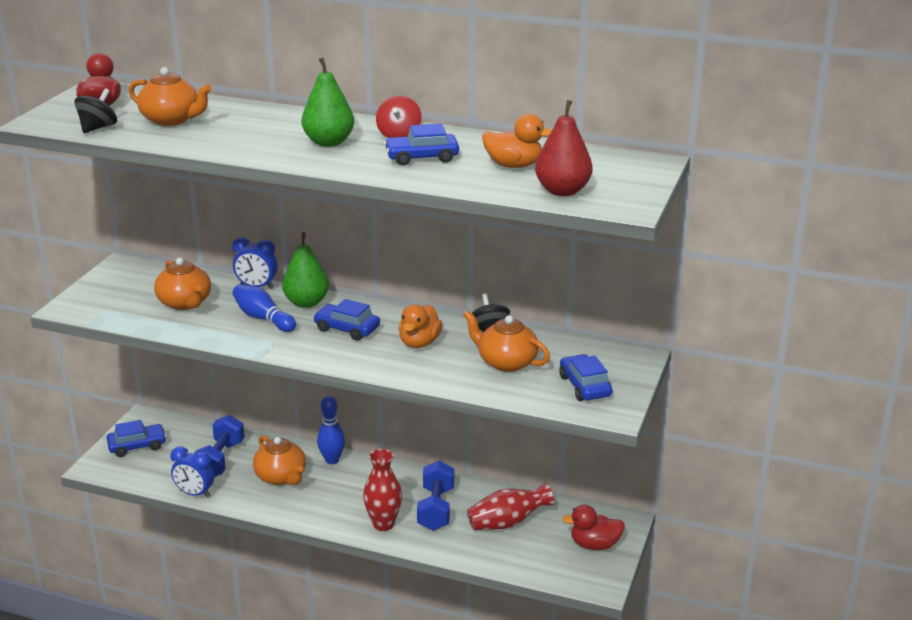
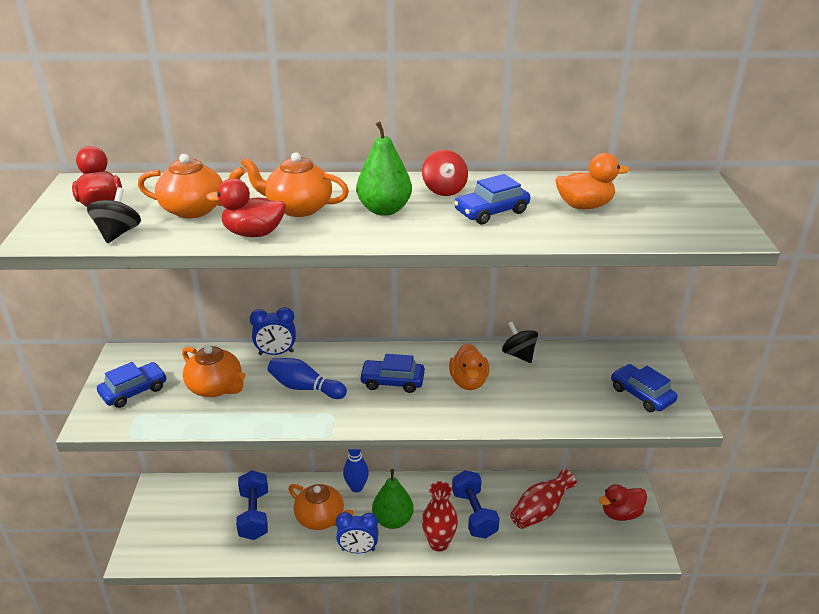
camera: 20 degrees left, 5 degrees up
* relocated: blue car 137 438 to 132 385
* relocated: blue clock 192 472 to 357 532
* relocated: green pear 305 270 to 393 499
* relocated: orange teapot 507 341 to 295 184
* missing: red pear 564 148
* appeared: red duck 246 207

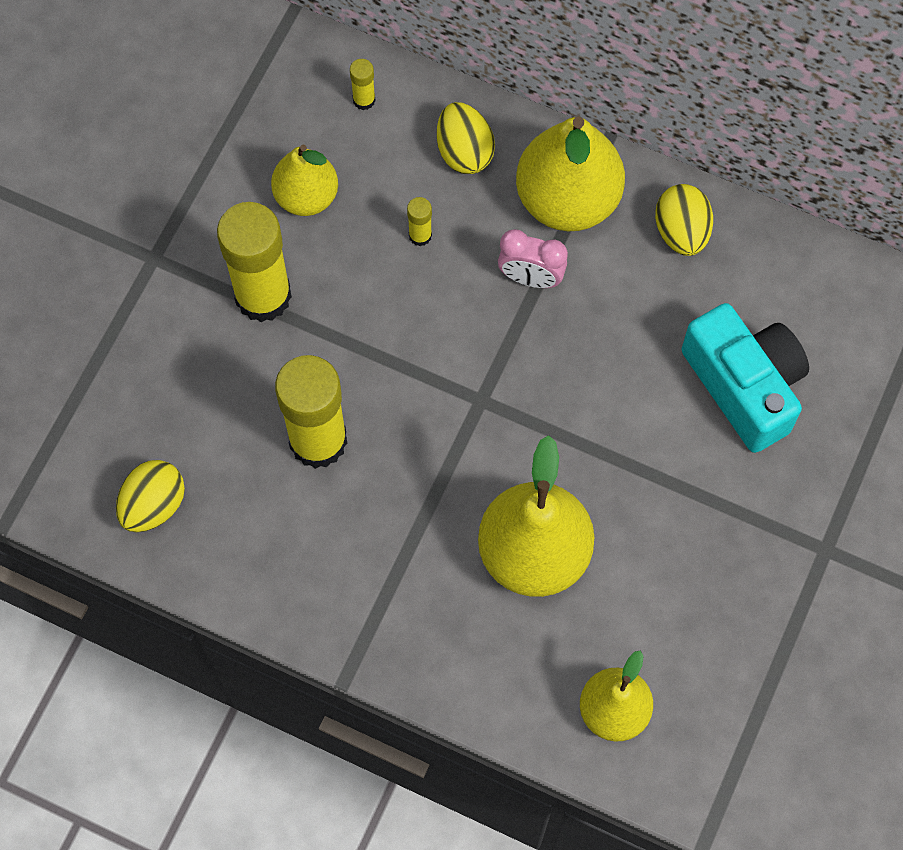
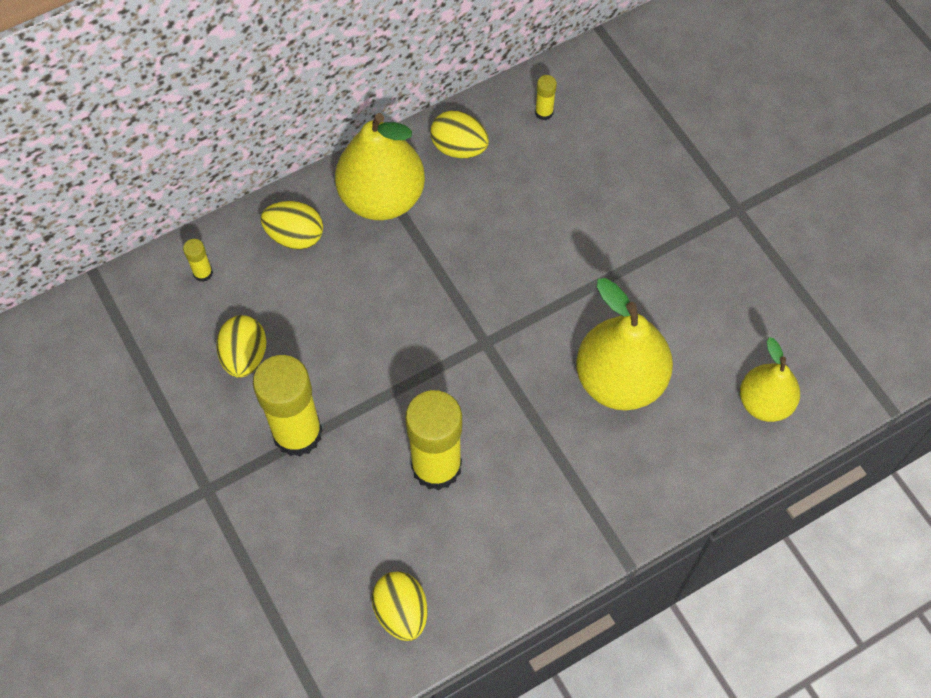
camera: 55 degrees left, 5 degrees down
* exchanged: yellow pear 304 180 to yellow egg 241 346
* relocated: yellow glue stick 419 221 to 546 97
* missing: pink clock 533 258
* missing: turquoise camera 745 378

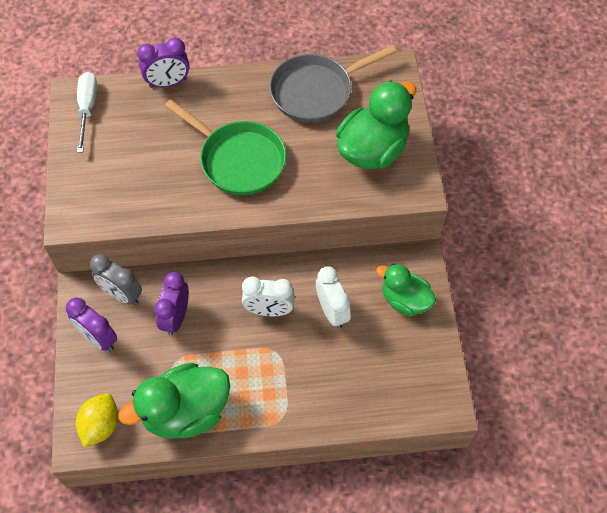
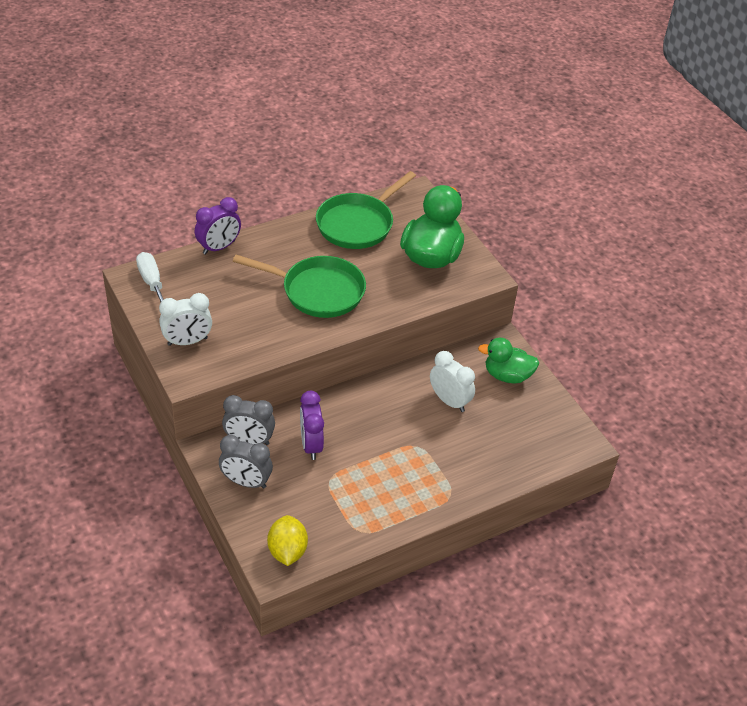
camera: 25 degrees left, 15 degrees down
* colour: purple clock 91 324 to grey clock 246 462
* missing: green duck 174 401
* relocated: white clock 268 296 to 185 319
* colour: grey pan 333 84 to green pan 366 210

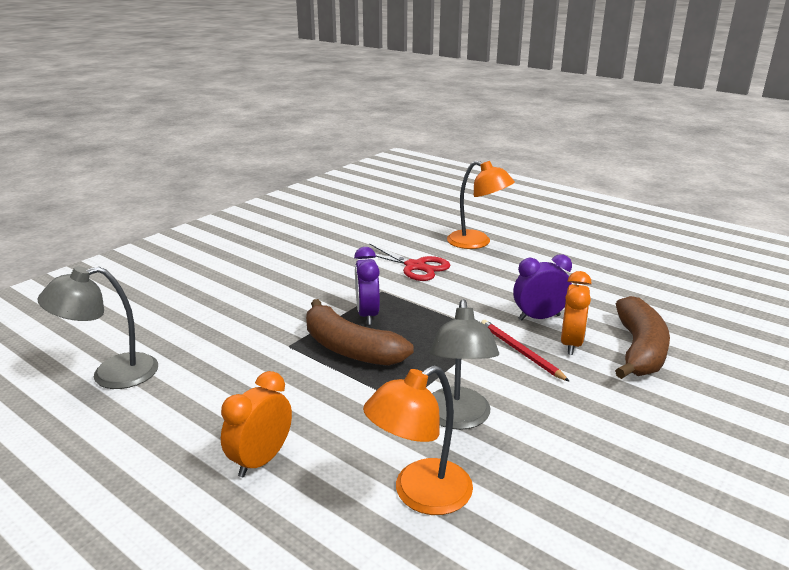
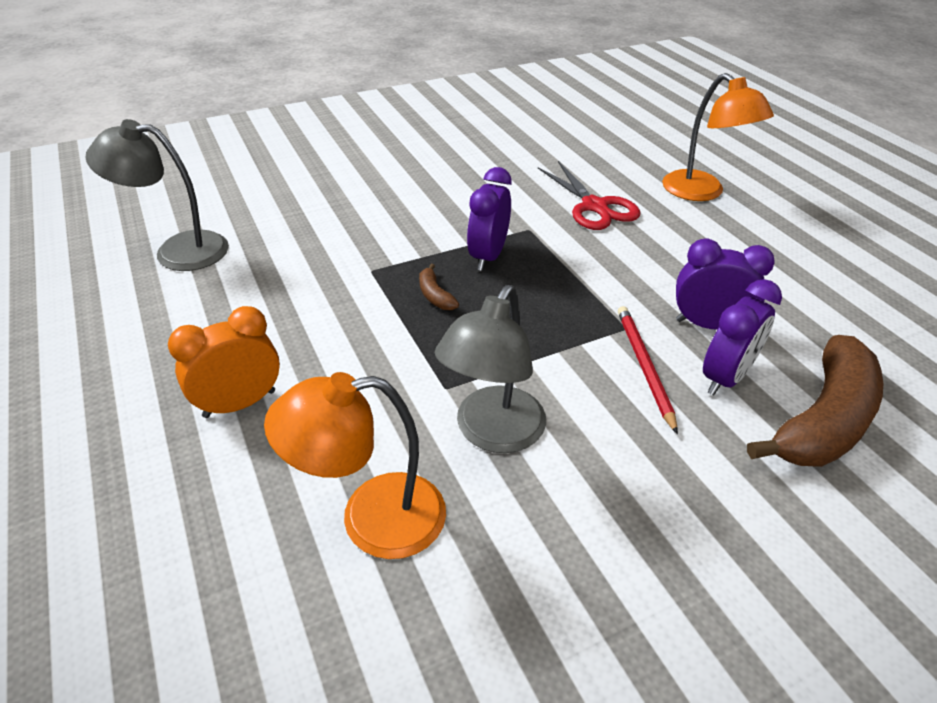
camera: 25 degrees right, 15 degrees up
* size: brown banana 360 332 = 439 287 x0.41
* colour: orange clock 576 313 to purple clock 742 337

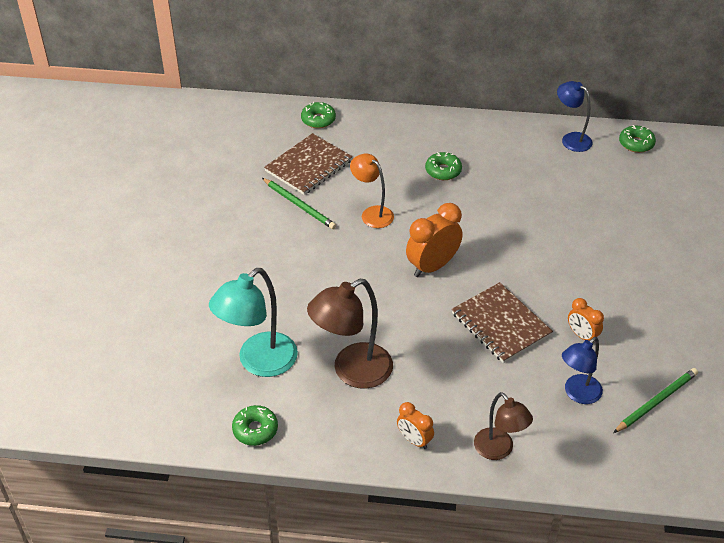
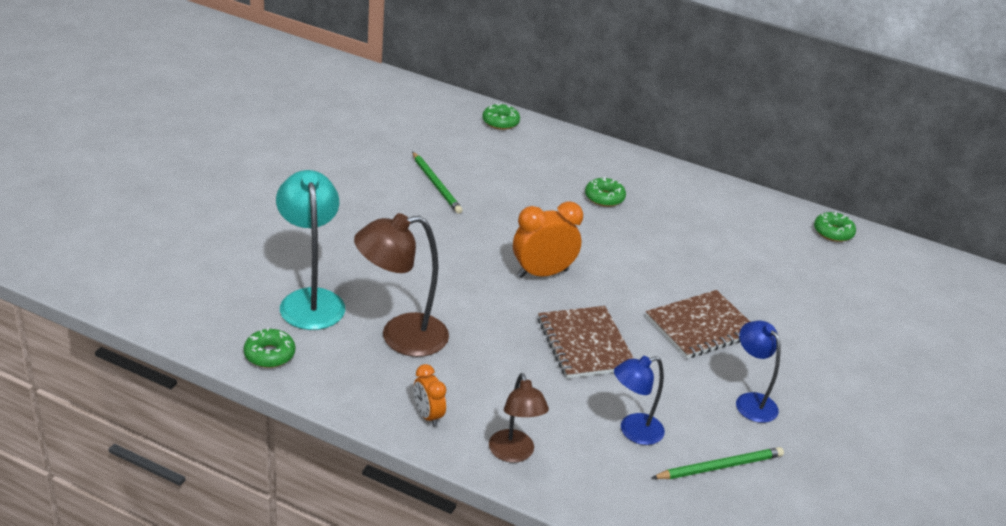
camera: 15 degrees right, 10 degrees down
* spun: turquoise lamp 253 322 = 310 250 105 degrees clockwise
* relocated: brown notebook 308 164 to 698 324
* missing: orange lamp 372 191
* relocated: blue lamp 575 116 to 758 372
* missing: orange clock 586 321

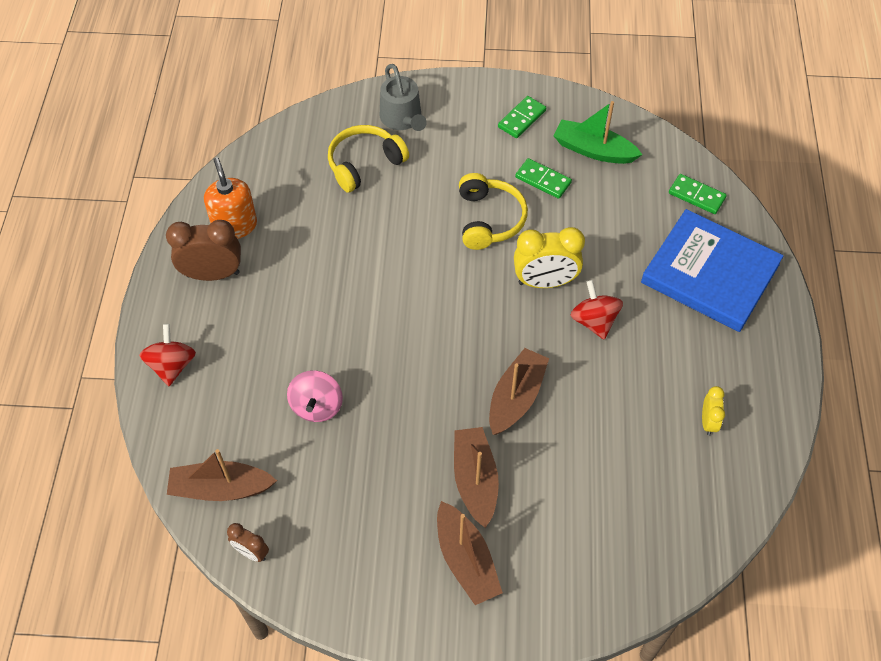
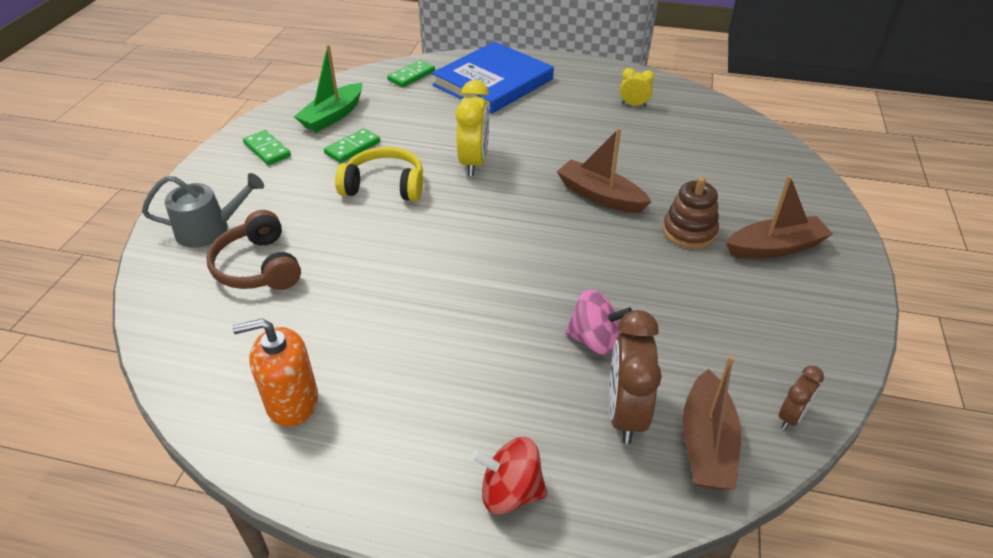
camera: 80 degrees left, 15 degrees down
* relocated: brown clock 203 250 to 635 377
* colour: yellow headphones 368 159 to brown headphones 253 250
* exchanged: brown boat 476 477 to brown stacking toy 691 213
* missing: red spinning top 597 310

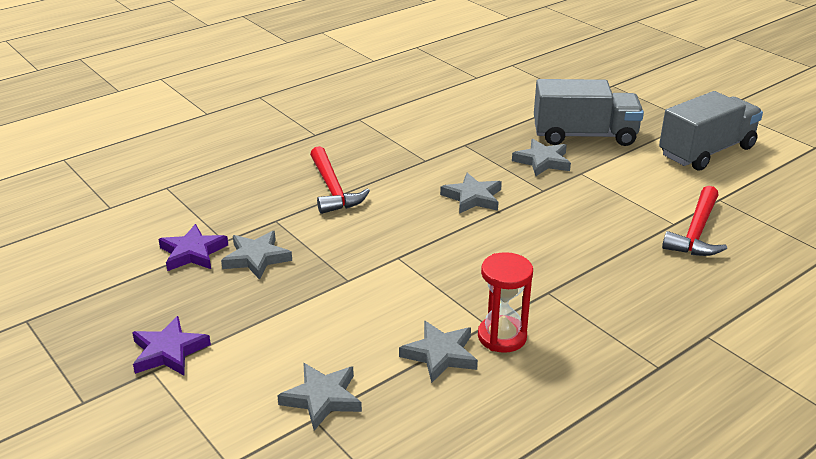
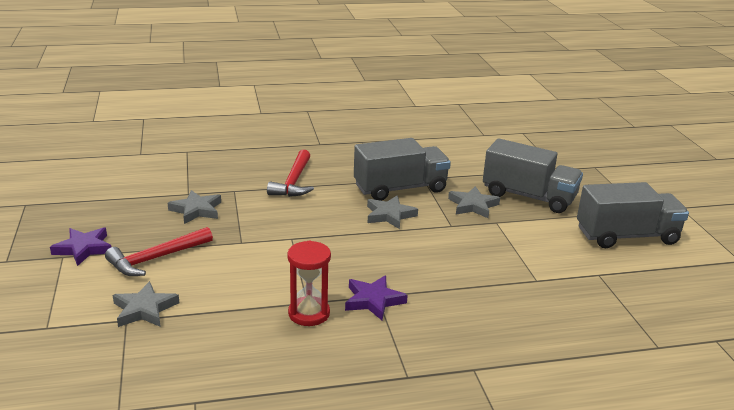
camera: 25 degrees right, 5 degrees down
* relocated: purple star 193 247 to 376 297
* missing: grey star 438 351
* relocated: red hammer 694 221 to 159 251
* appeared: grey truck 402 169

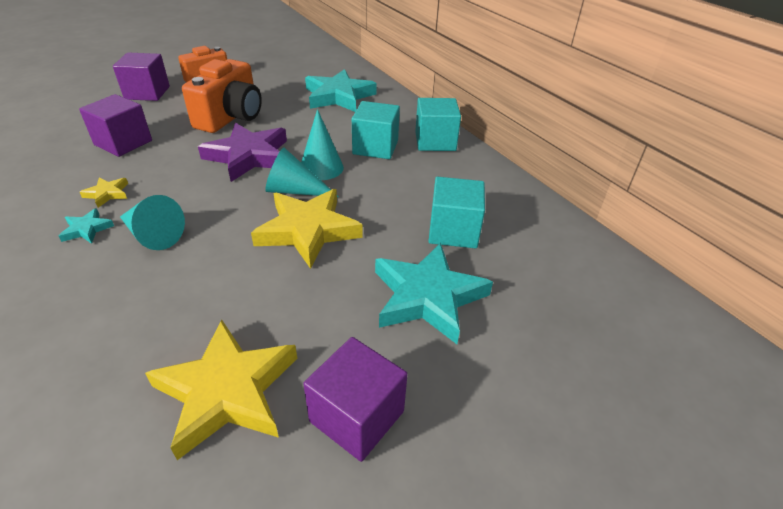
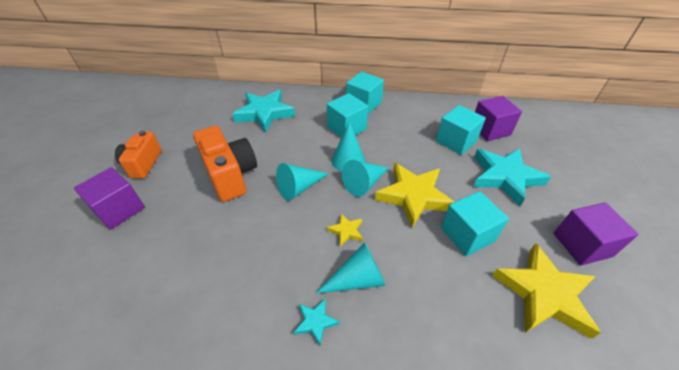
camera: 50 degrees left, 5 degrees up
* relocated: purple cube 115 125 to 498 118
* relocated: yellow star 104 192 to 345 229
* exchanged: purple star 242 152 to turquoise cone 302 182
* appeared: turquoise cube 475 223

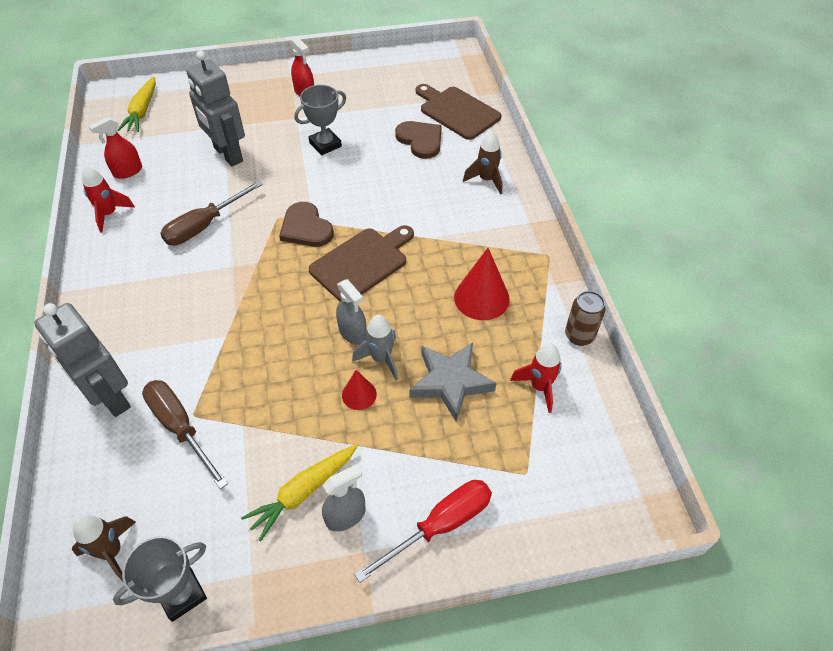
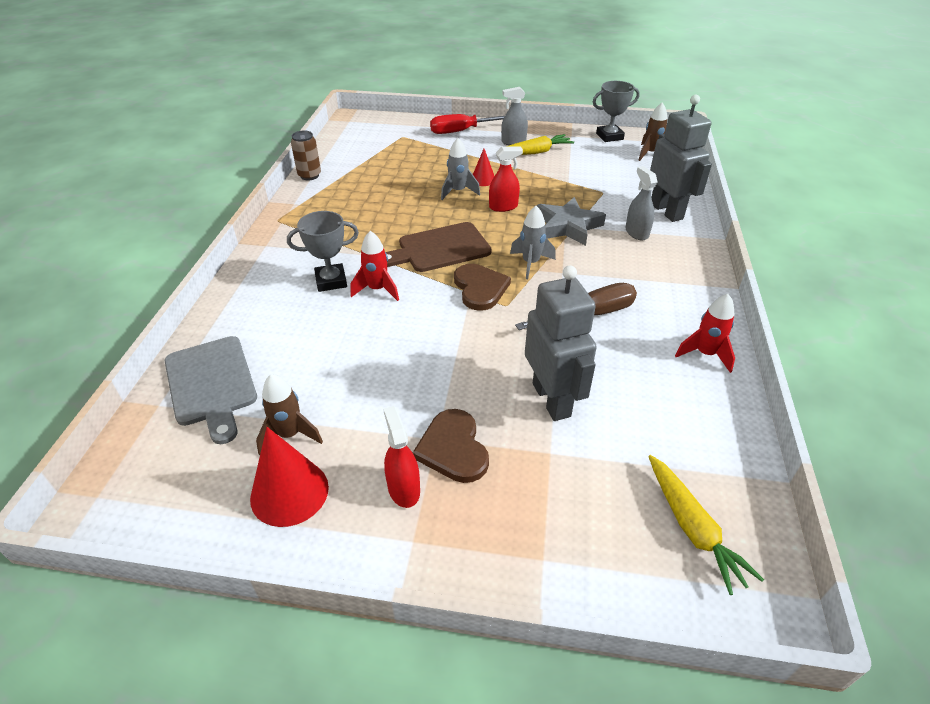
camera: 160 degrees left, 10 degrees down
* relocated: red spray bottle 115 147 to 506 179
* spun: yellow carrot 136 104 = 706 525 135 degrees clockwise
* missing: brown screwdriver 185 434
* relocated: grey trophy 320 120 to 323 251
* relocated: grey spray bottle 351 312 to 641 203
* relocated: brown heart 418 140 to 451 446
* relocated: grey star 453 382 to 571 221
* colour: brown cutting board 458 112 to grey cutting board 211 390
* relocated: red cone 482 284 to 289 477
* relocated: brown rocket 482 163 to 289 414
* relocated: red rocket 536 378 to 374 266
* appeared: grey rocket 533 242

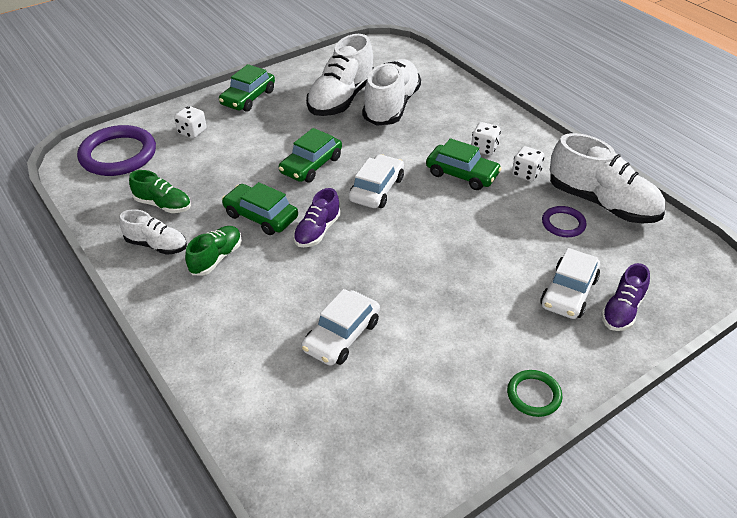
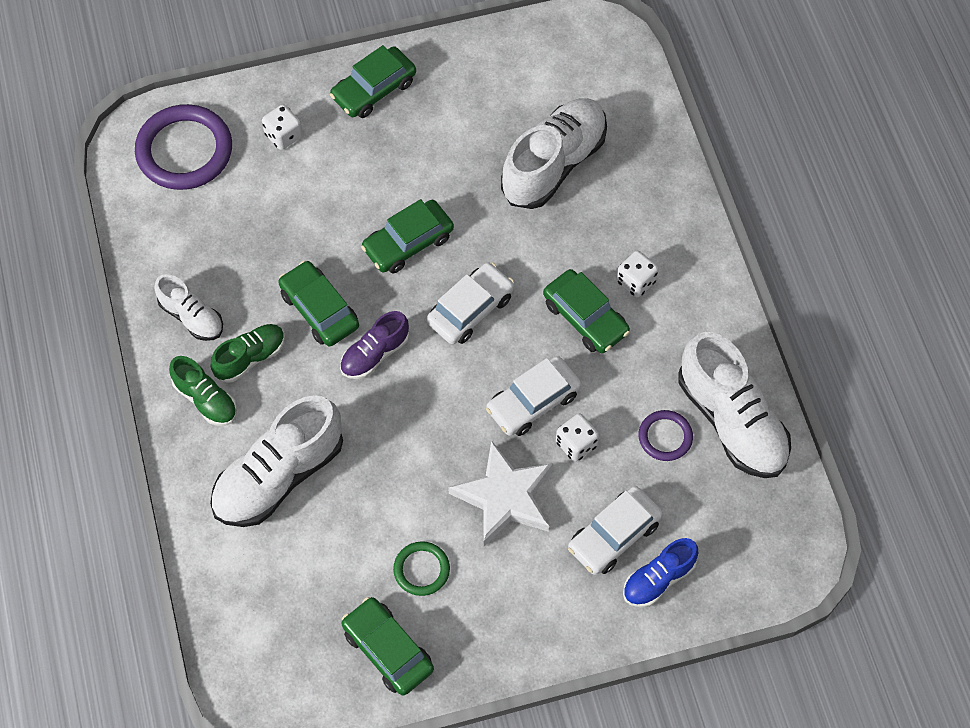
camera: 20 degrees right, 20 degrees up
* relocated: green shoe 160 191 to 203 391
* relocated: white car 341 327 to 533 396
* relocated: white shoe 340 75 to 276 461
* relocated: green ring 535 393 to 421 568
* relocated: white dice 528 163 to 577 437
* colour: purple shoe 625 297 to blue shoe 660 572
* appeared: green car 387 646
* appeared: white star 500 493

